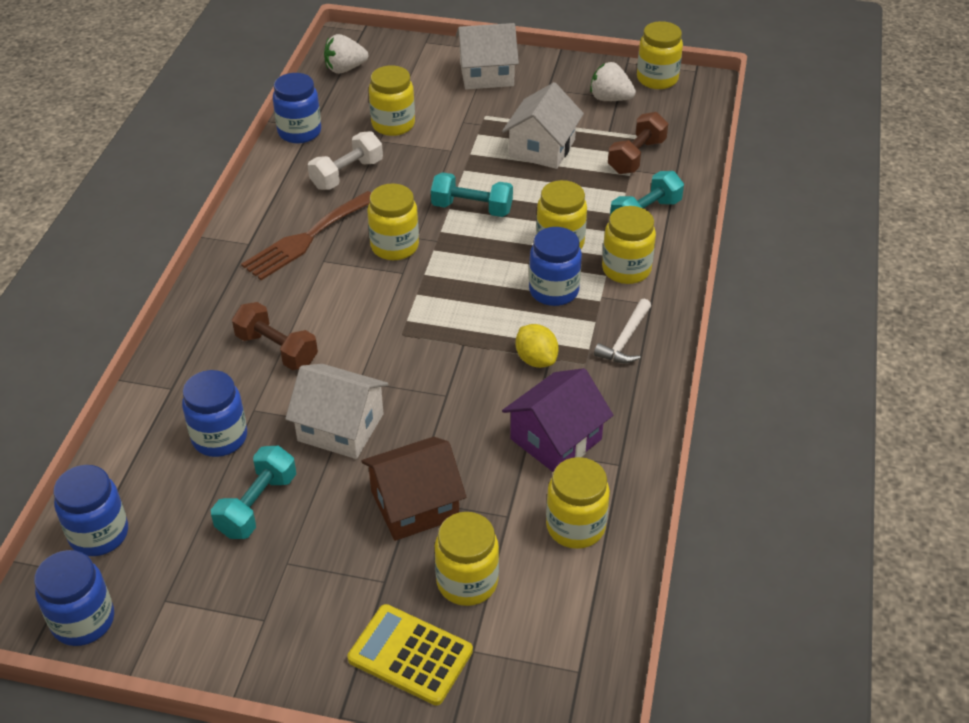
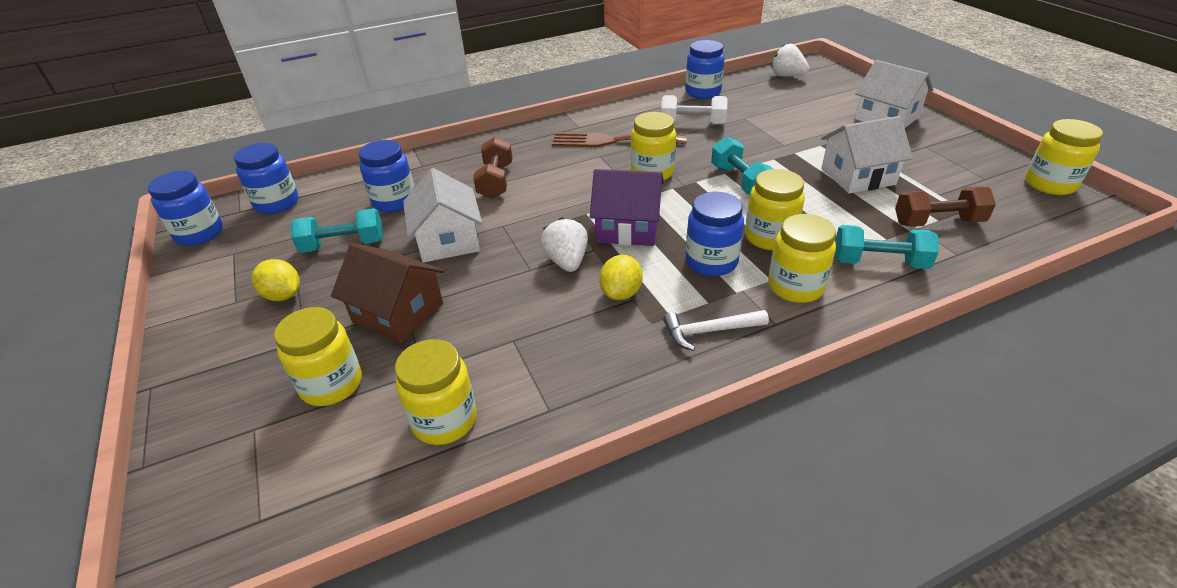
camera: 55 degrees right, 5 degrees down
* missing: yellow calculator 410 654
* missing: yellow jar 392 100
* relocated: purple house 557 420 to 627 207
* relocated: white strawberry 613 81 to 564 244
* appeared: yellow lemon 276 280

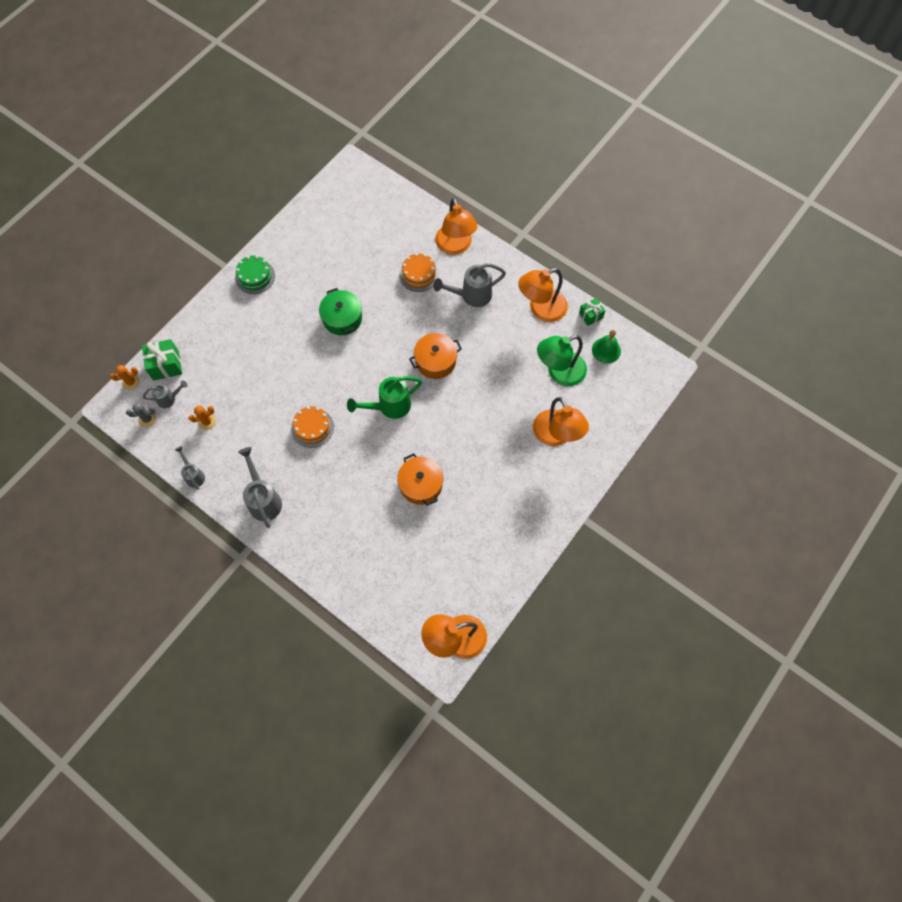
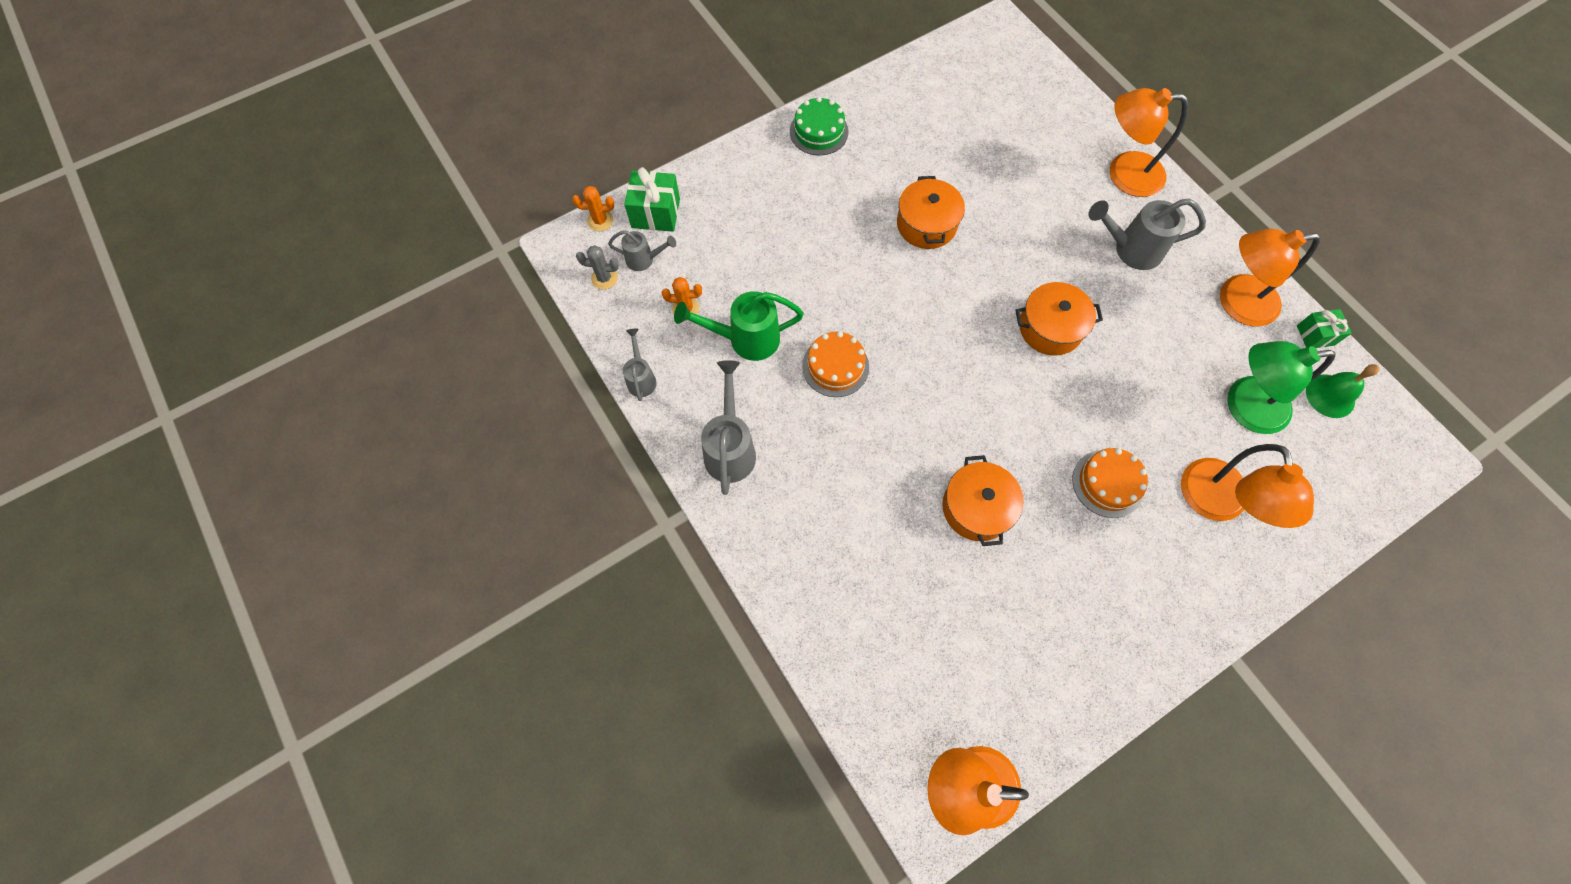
camera: 20 degrees right, 0 degrees up
* colour: green pot 340 311 to orange pot 931 212
* relocated: green watering can 384 397 to 739 326
* relocated: orange cake 419 272 to 1110 483
* spun: orange lamp 456 226 = 1149 142 90 degrees clockwise

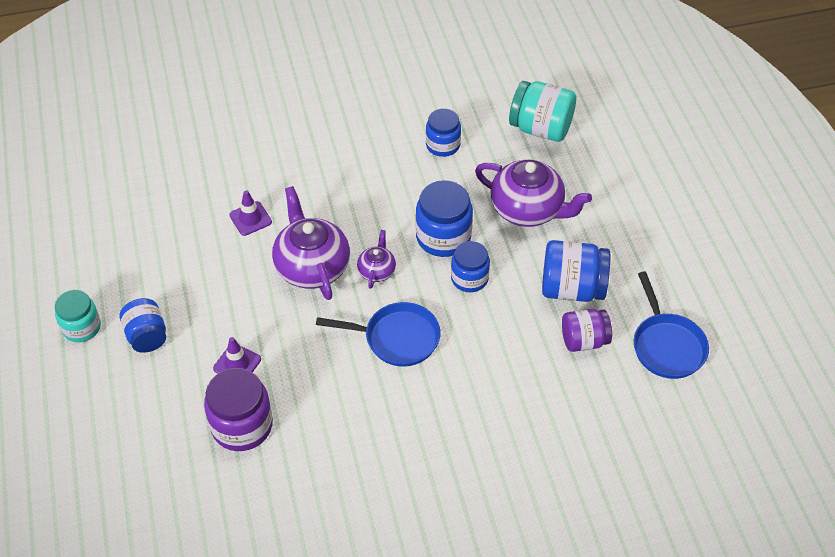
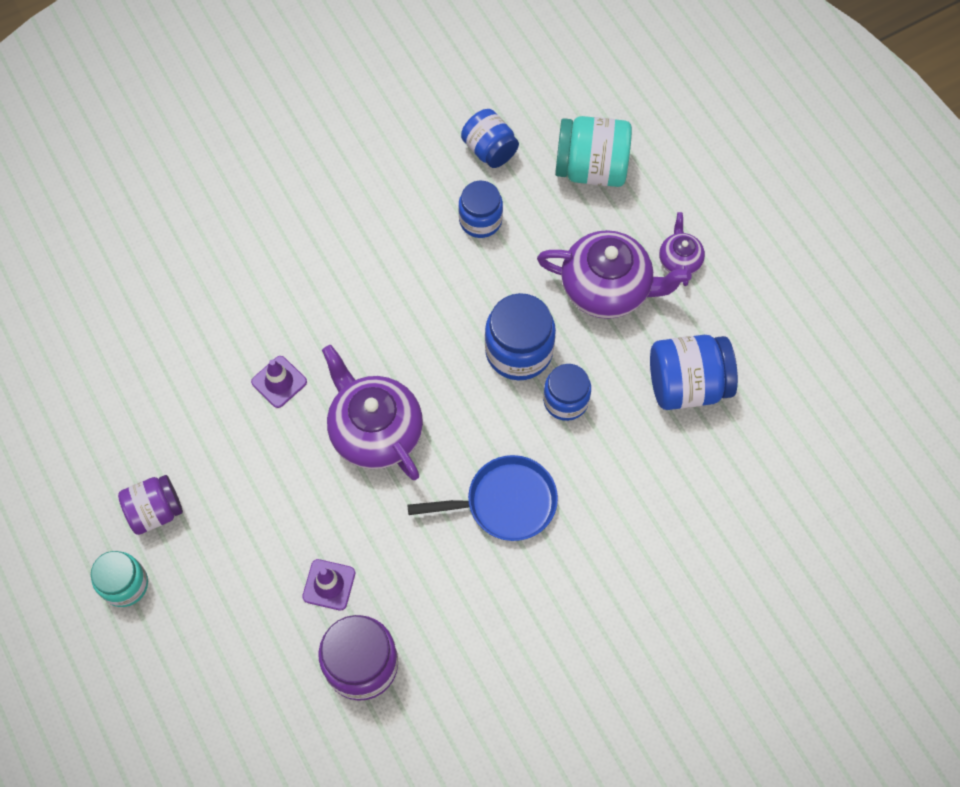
camera: 15 degrees left, 15 degrees up
* relocated: blue jar 143 325 to 490 138
* relocated: purple teapot 376 259 to 682 249
* relocated: purple jar 587 330 to 150 505
* missing: blue pan 671 325

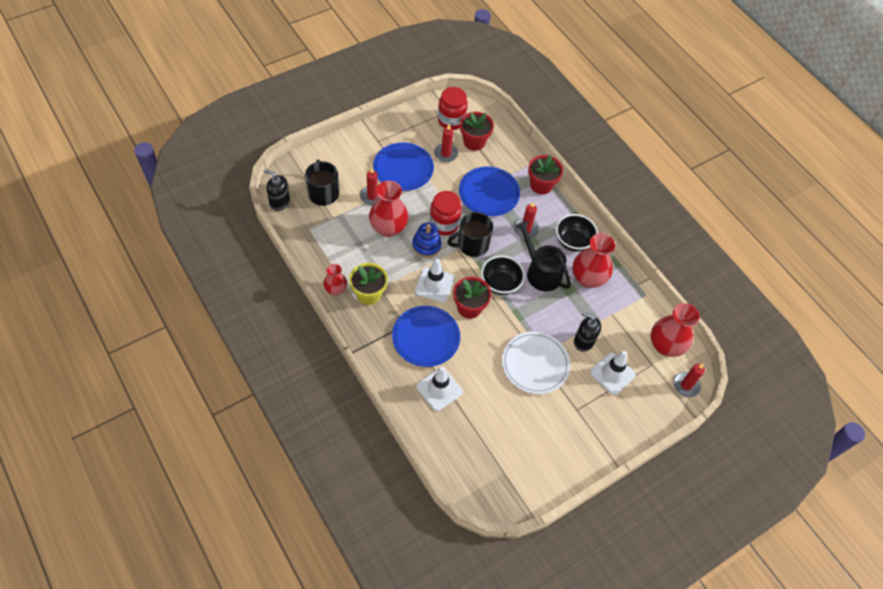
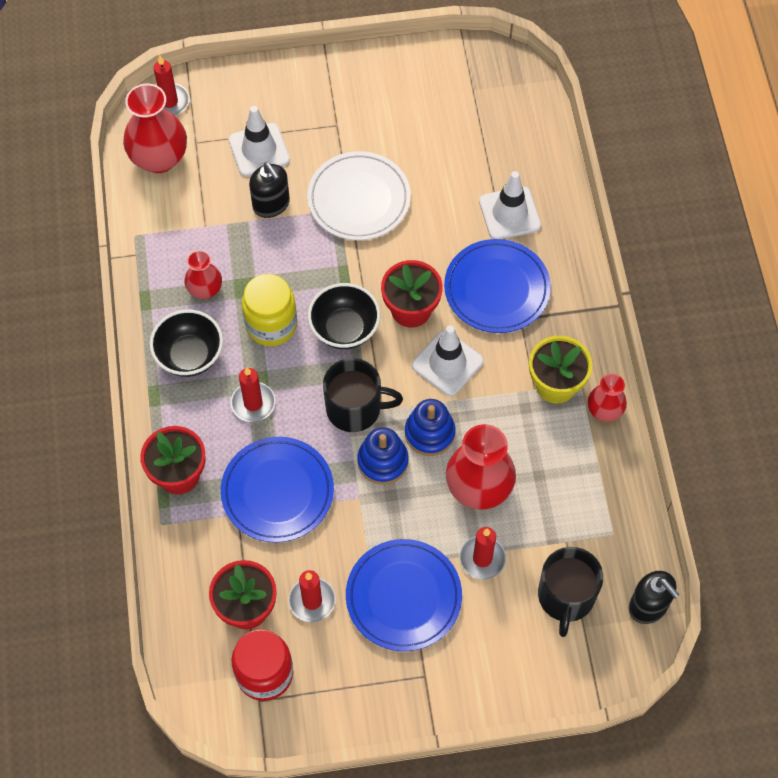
camera: 150 degrees left, 5 degrees up
* exchanged: red jar 445 213 to blue stacking toy 383 456
* exchanged: black watering can 543 256 to yellow jar 269 310
* size: red vase 594 260 = 203 274 x0.57

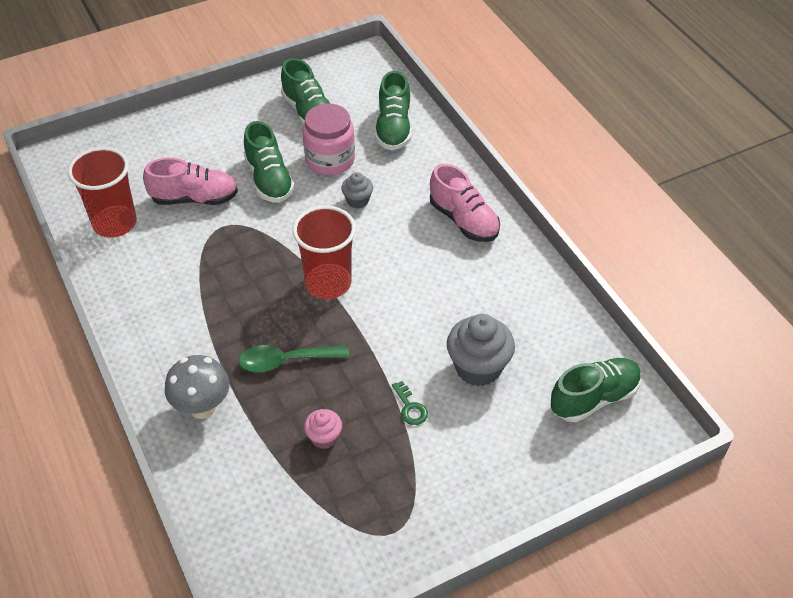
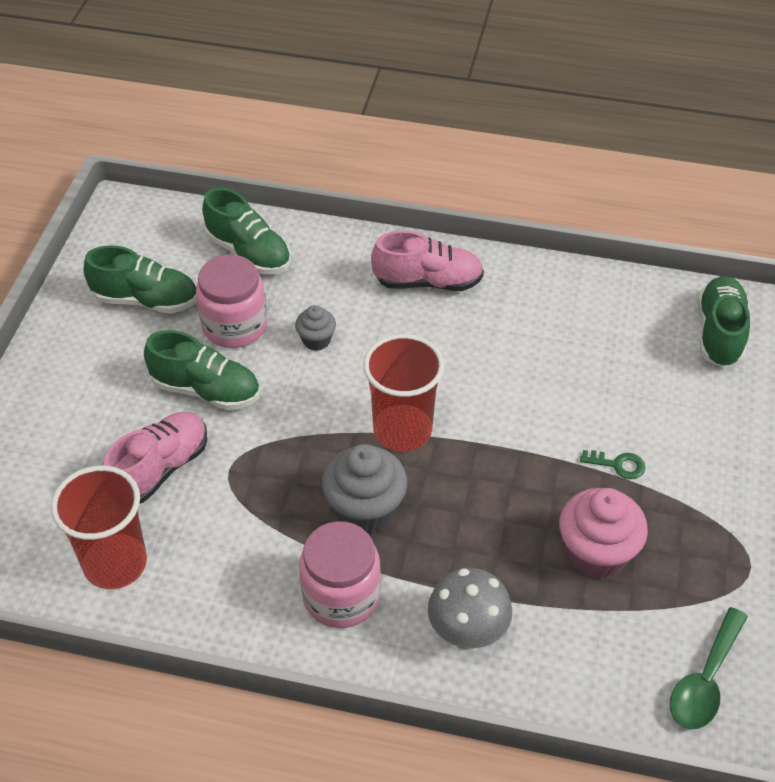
camera: 50 degrees left, 0 degrees up
* relocated: green spoon 293 358 to 709 668
* size: pink cupcake 323 429 = 603 533 x1.85
* relocated: grey cupcake 481 350 to 364 488
* appeared: pink jar 340 574

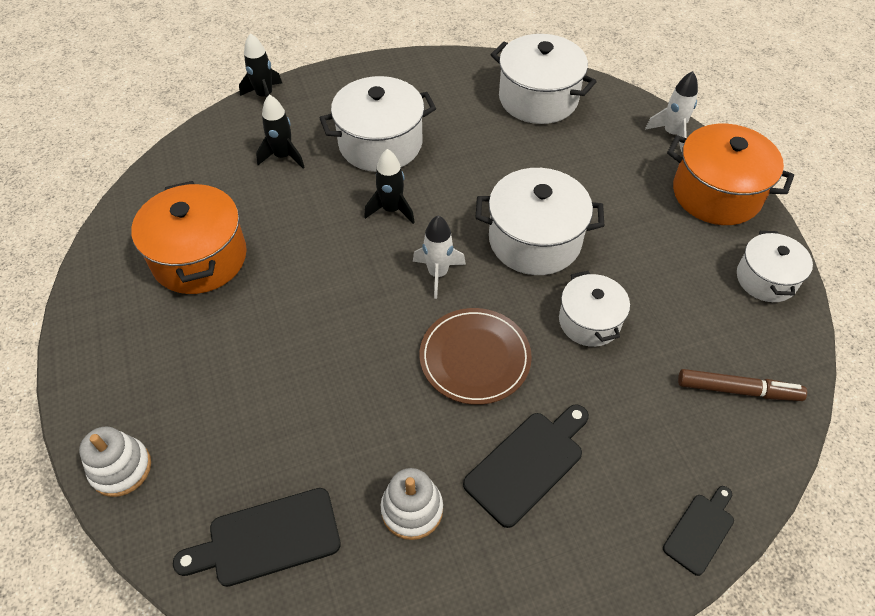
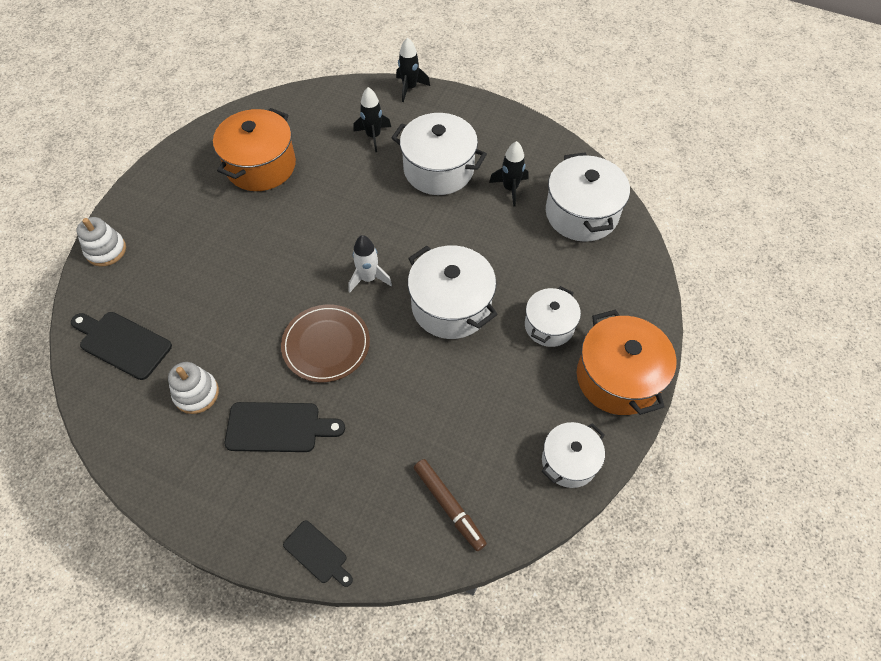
camera: 45 degrees right, 5 degrees up
* relocated: black rocket 389 186 to 509 174
* relocated: white pot 594 309 to 553 316
* missing: white rocket 671 111
* spun: black cutting board 698 531 = 318 553 45 degrees clockwise

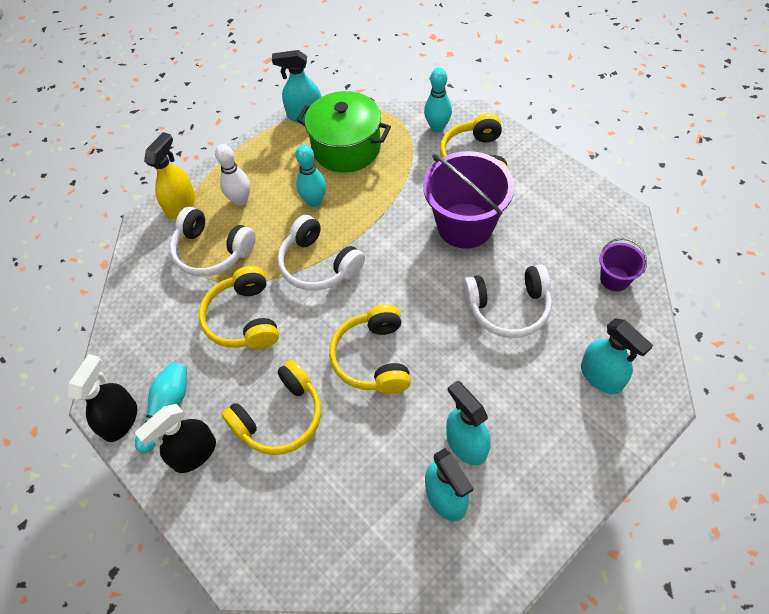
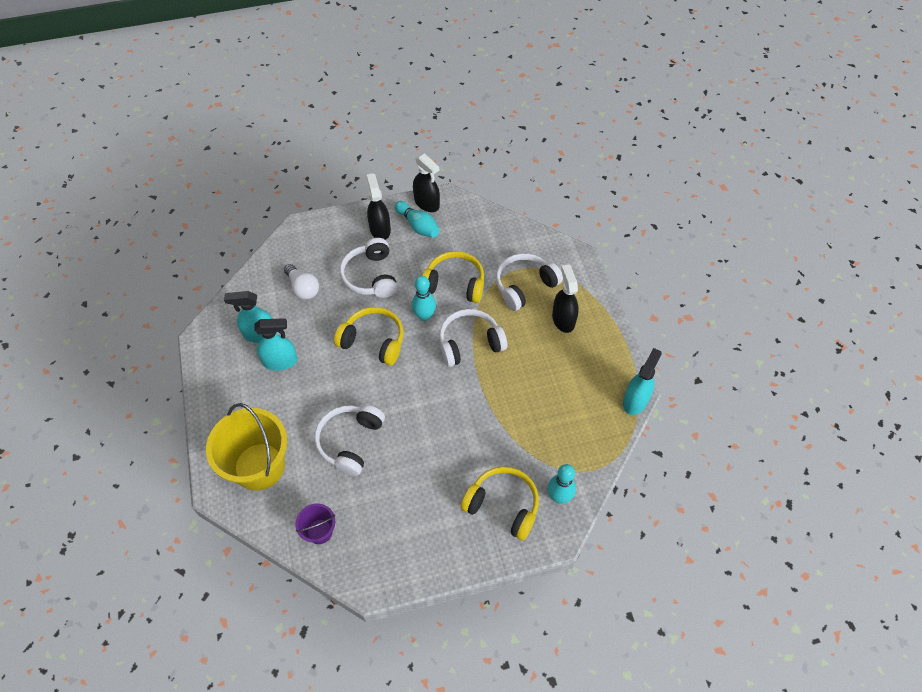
camera: 115 degrees right, 0 degrees up
* missing: yellow spray bottle 170 175
* exchanged: white bowling pin 232 175 to black spray bottle 565 299
* colour: yellow headphones 271 407 to white headphones 369 268
* relocated: turquoise bowling pin 310 176 to 424 298
* missing: green pot 344 132
* missing: purple bucket 469 200
* exchanged: turquoise spray bottle 617 356 to yellow bucket 246 447
* appeared: white light bulb 301 282

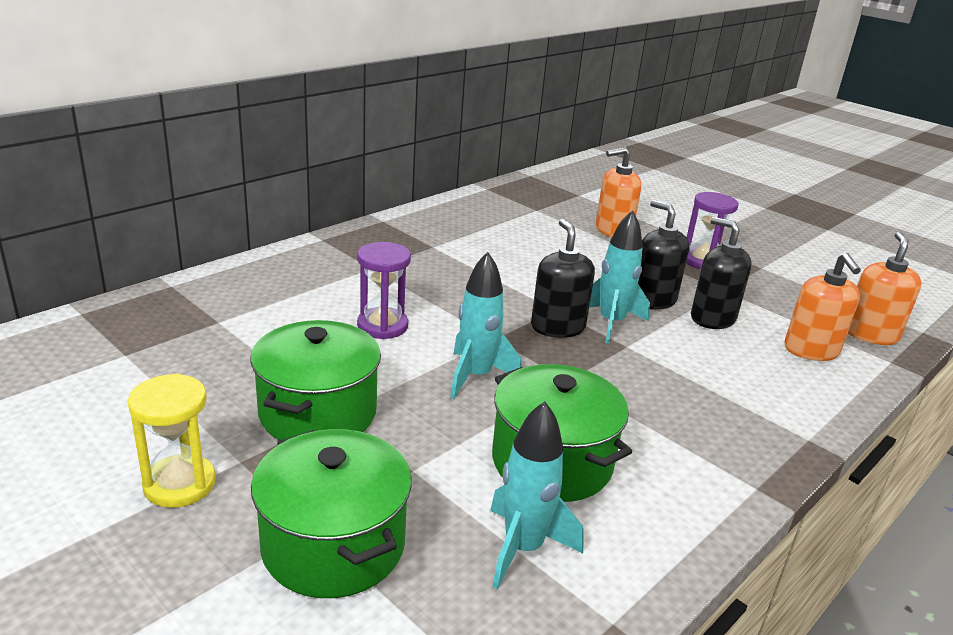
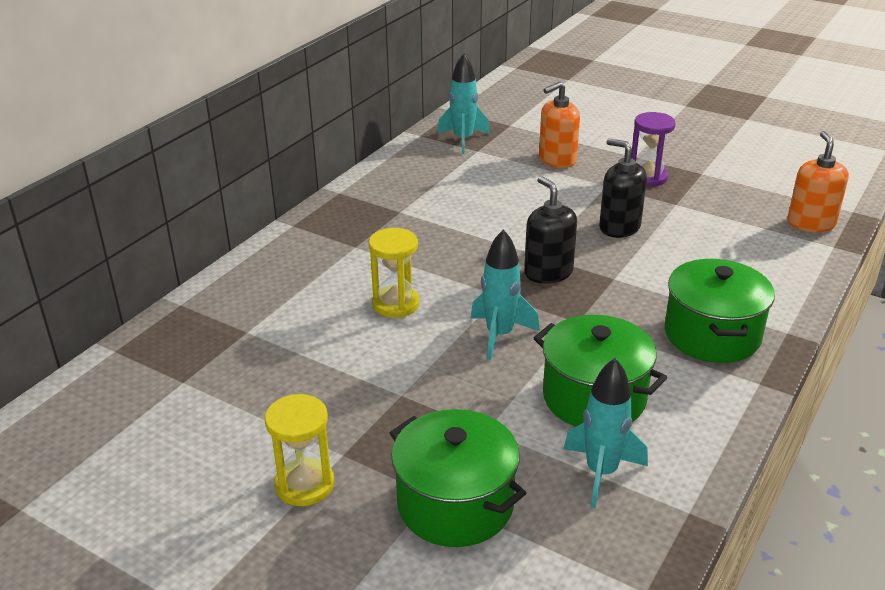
camera: 10 degrees left, 5 degrees up
* relocated: green pot 316 380 to 720 311
* colour: purple hourglass 384 290 to yellow hourglass 394 273
* relocated: turquoise rocket 619 277 to 463 103
* missing: black soap dispenser 721 273
* missing: orange soap dispenser 822 307

